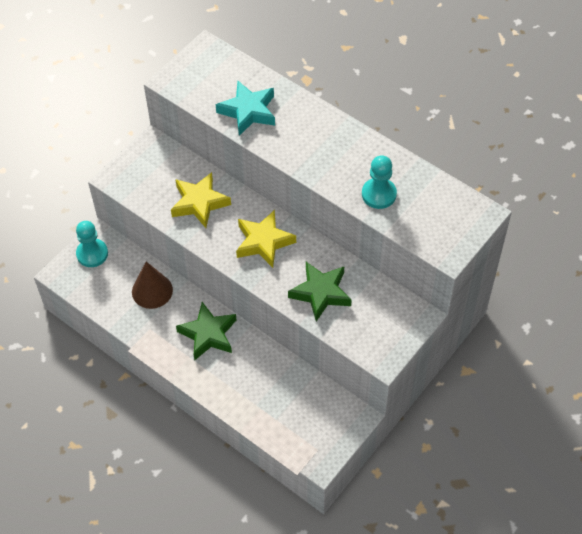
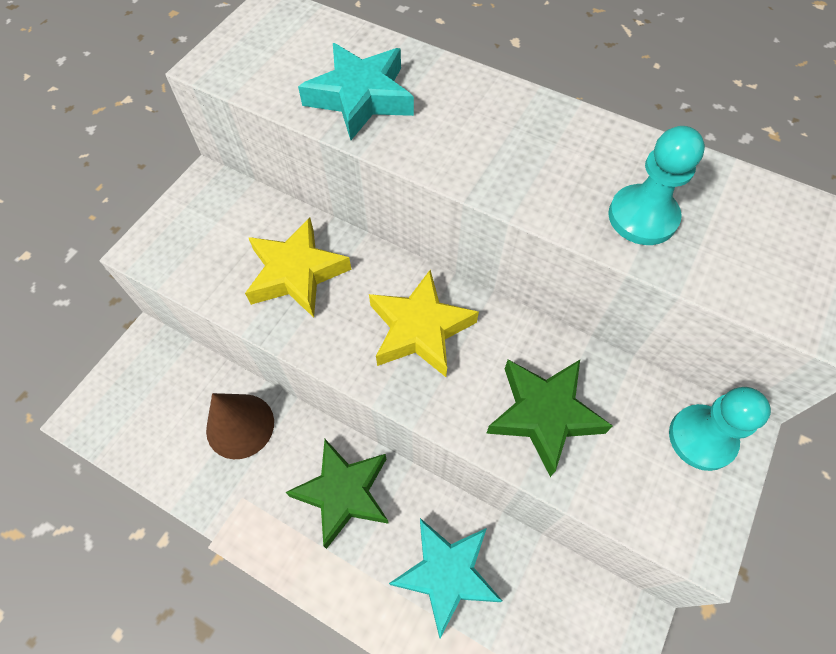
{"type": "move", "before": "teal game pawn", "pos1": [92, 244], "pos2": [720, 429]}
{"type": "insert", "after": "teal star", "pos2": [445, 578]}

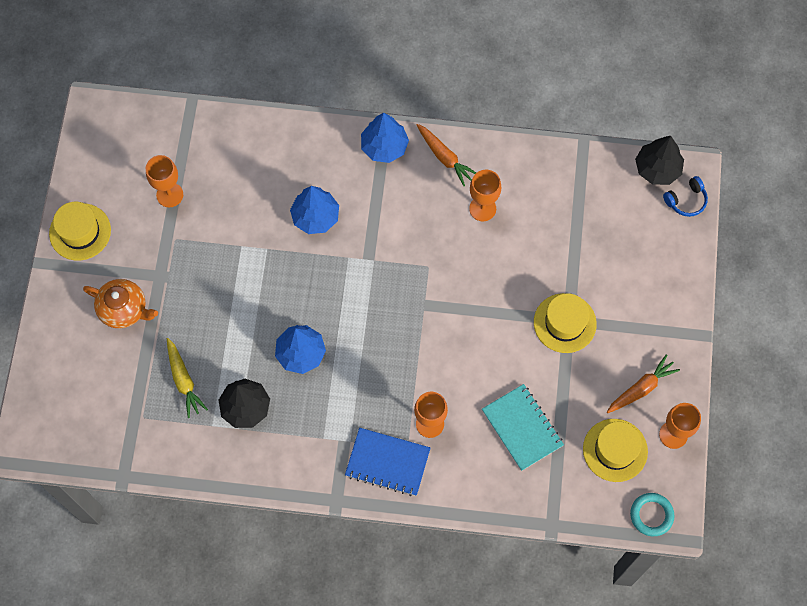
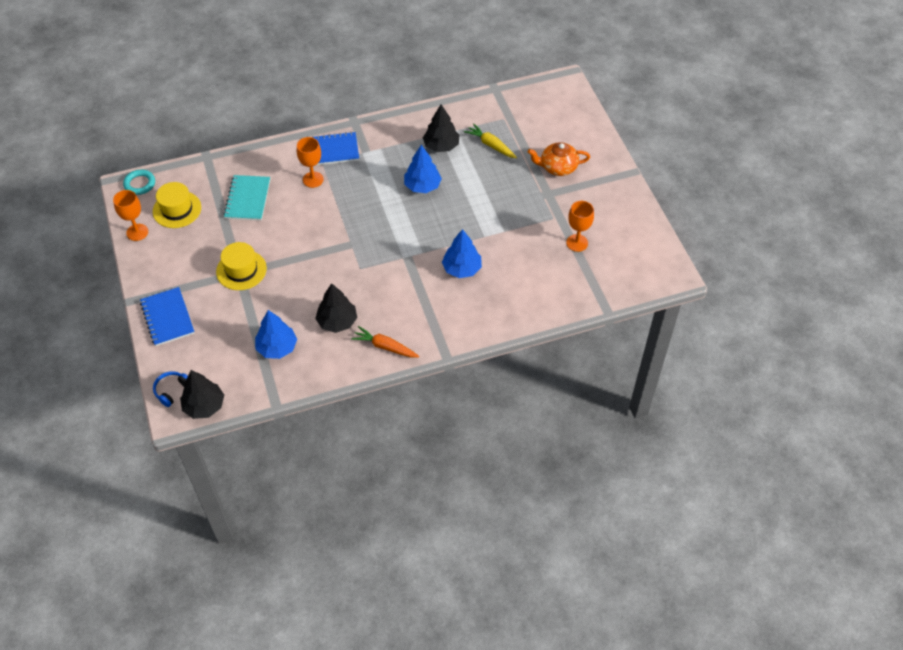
{"type": "delete", "before": "golden top hat", "pos1": [80, 231]}
{"type": "move", "before": "royal blue fir tree", "pos1": [385, 138], "pos2": [276, 334]}
{"type": "replace", "before": "orange-coloured wine glass", "after": "ebony fir tree", "pos1": [485, 195], "pos2": [336, 308]}
{"type": "rotate", "before": "teal exercise book", "pos1": [523, 427], "pos2": [246, 198], "turn": 60}
{"type": "delete", "before": "orange-coloured carrot", "pos1": [643, 383]}
{"type": "insert", "after": "royal blue exercise book", "pos2": [167, 316]}

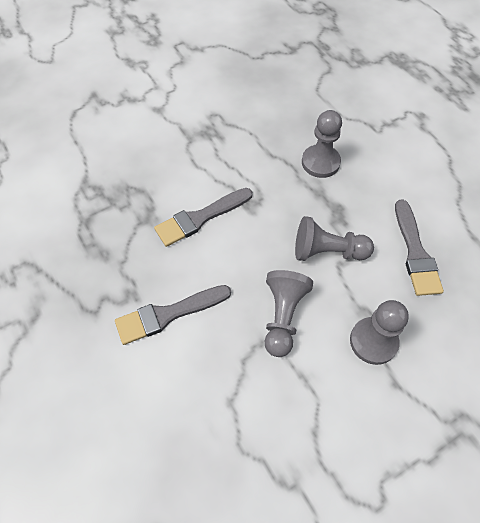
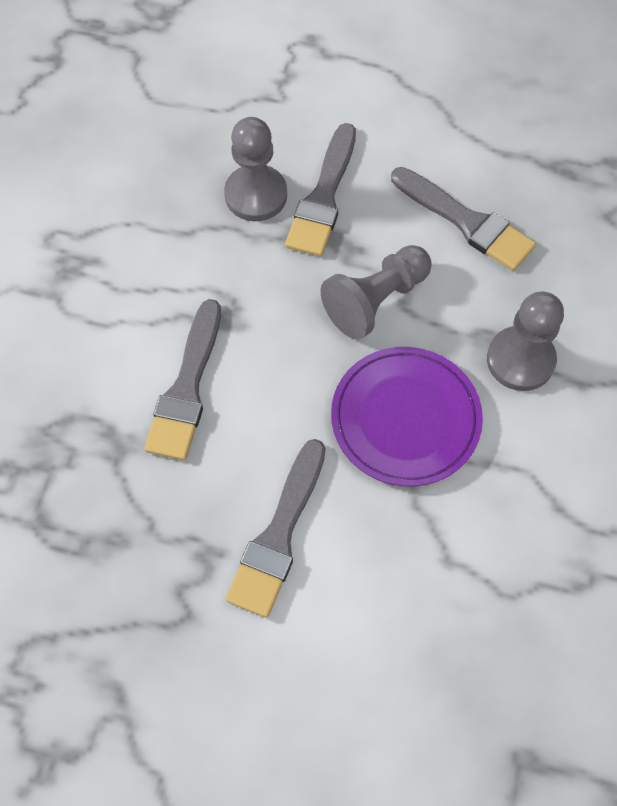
{"type": "replace", "before": "ash-grey game pawn", "after": "royal purple dinner plate", "pos1": [289, 313], "pos2": [407, 416]}
{"type": "insert", "after": "ash-grey paint brush", "pos2": [320, 190]}

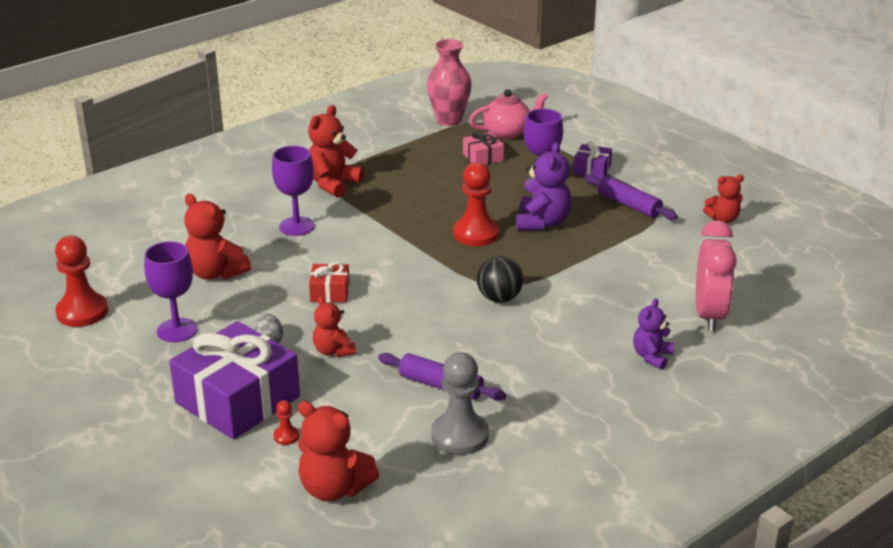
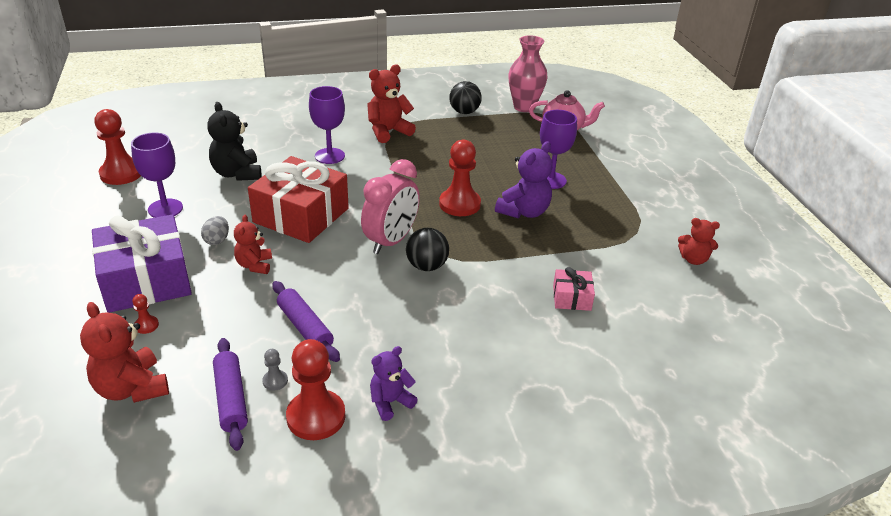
{"type": "recolor", "before": "crimson teddy", "after": "ebony teddy", "pos1": [217, 237], "pos2": [234, 141]}
{"type": "resize", "before": "crimson present", "pos1": [329, 282], "pos2": [298, 199], "scale": 2.16}
{"type": "resize", "before": "ash-grey game pawn", "pos1": [460, 403], "pos2": [275, 370], "scale": 0.44}
{"type": "move", "before": "rosy present", "pos1": [483, 148], "pos2": [574, 289]}
{"type": "delete", "before": "royal purple present", "pos1": [592, 160]}
{"type": "move", "before": "royal purple rolling pin", "pos1": [631, 197], "pos2": [230, 394]}
{"type": "move", "before": "royal purple teddy", "pos1": [653, 333], "pos2": [394, 383]}
{"type": "move", "before": "rosy clock", "pos1": [716, 275], "pos2": [390, 206]}
{"type": "insert", "after": "crimson game pawn", "pos2": [315, 389]}
{"type": "insert", "after": "ebony sphere", "pos2": [465, 97]}

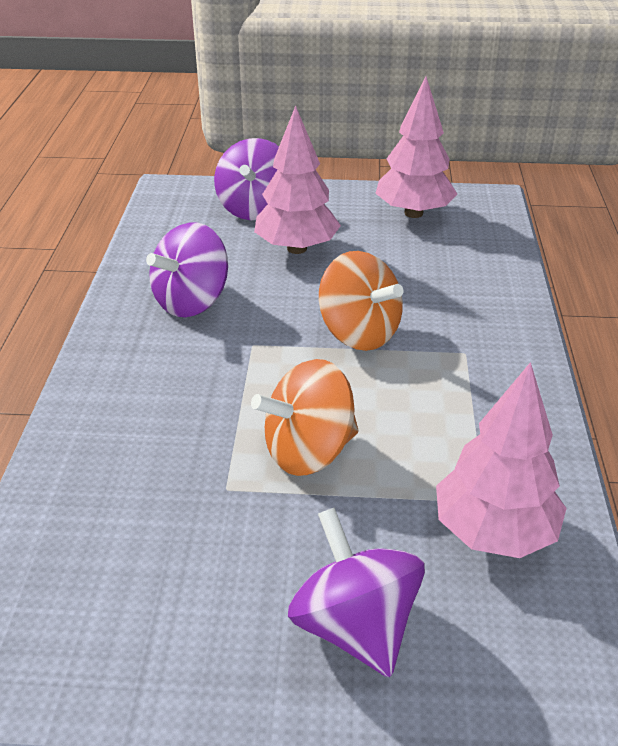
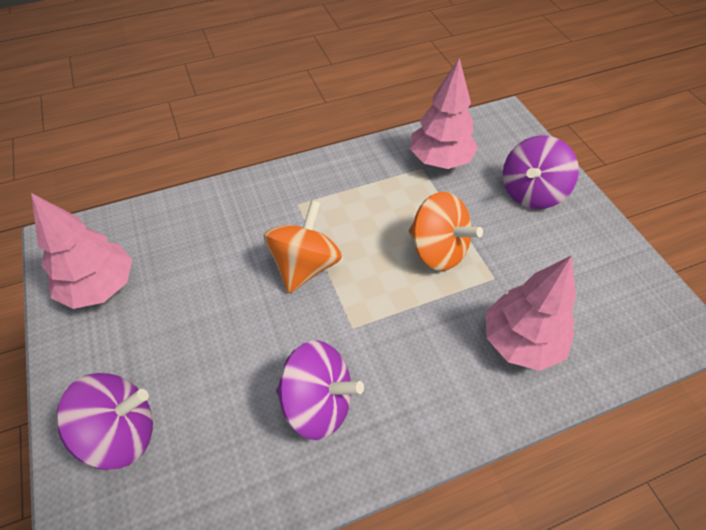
{"type": "move", "before": "rosy fir tree", "pos1": [297, 179], "pos2": [531, 313]}

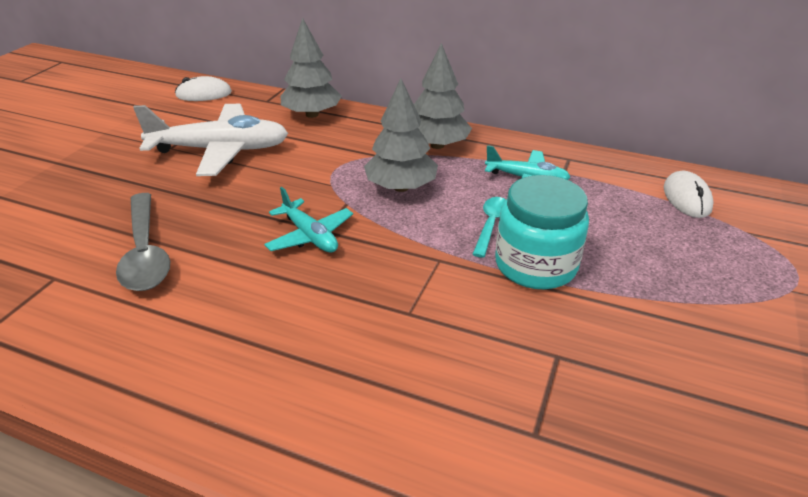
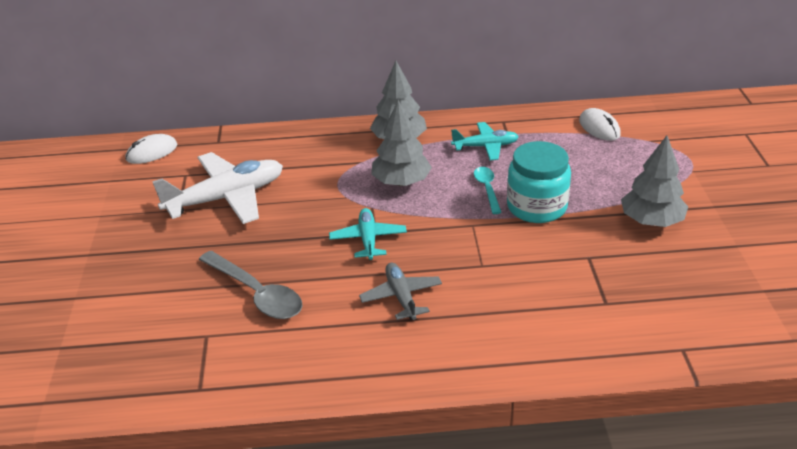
{"type": "rotate", "before": "teal aeroplane", "pos1": [308, 220], "pos2": [368, 234], "turn": -120}
{"type": "move", "before": "ash-grey fir tree", "pos1": [311, 68], "pos2": [654, 181]}
{"type": "insert", "after": "ash-grey aeroplane", "pos2": [400, 291]}

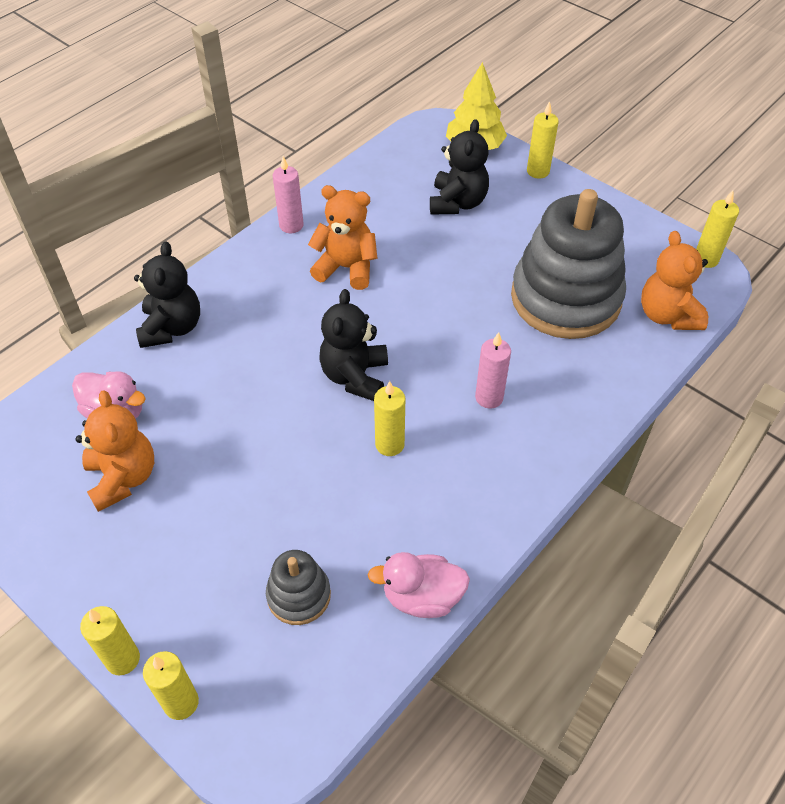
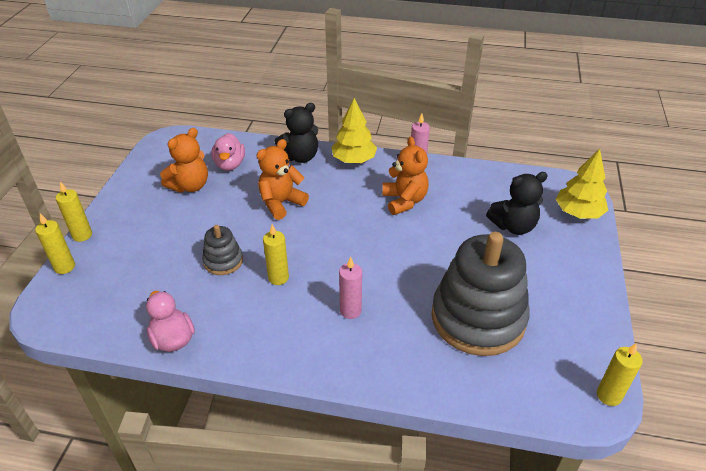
{"type": "move", "before": "ash-grey stacking rings", "pos1": [298, 587], "pos2": [222, 250]}
{"type": "delete", "before": "ebony teddy", "pos1": [353, 345]}
{"type": "delete", "before": "golden candle", "pos1": [543, 140]}
{"type": "move", "before": "orange-coloured teddy", "pos1": [674, 280], "pos2": [282, 179]}
{"type": "insert", "after": "golden fir tree", "pos2": [354, 130]}

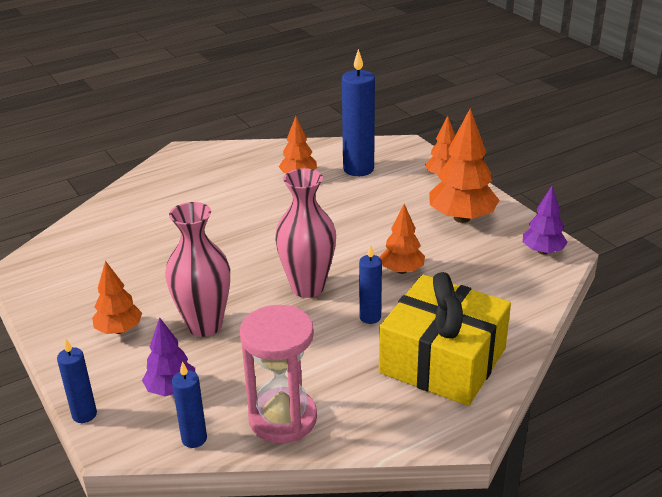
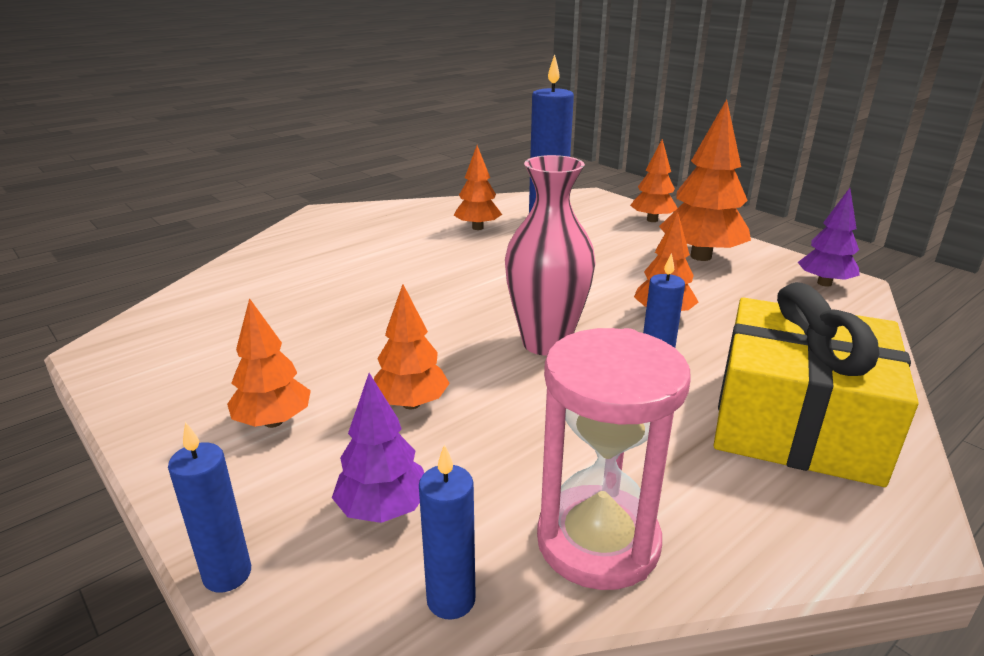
{"type": "replace", "before": "rosy tall vase", "after": "orange-coloured fir tree", "pos1": [197, 269], "pos2": [412, 346]}

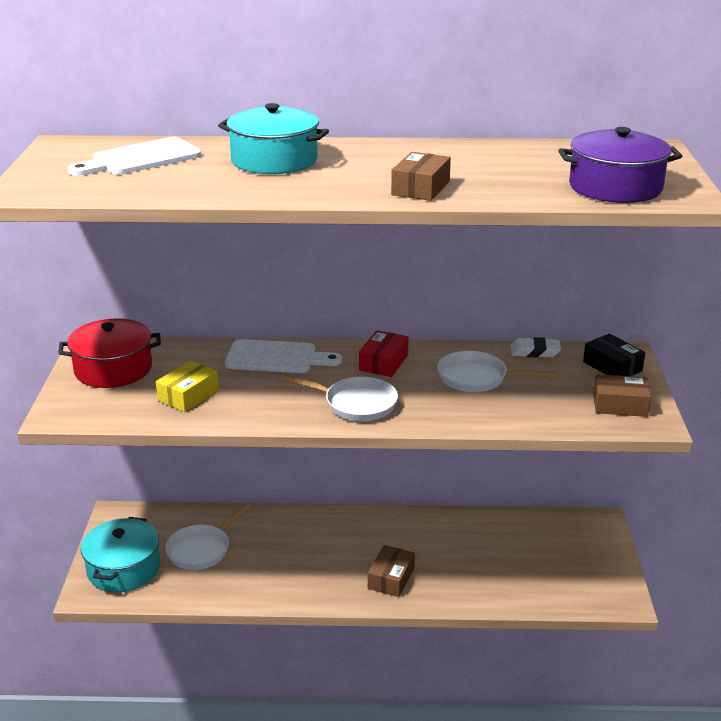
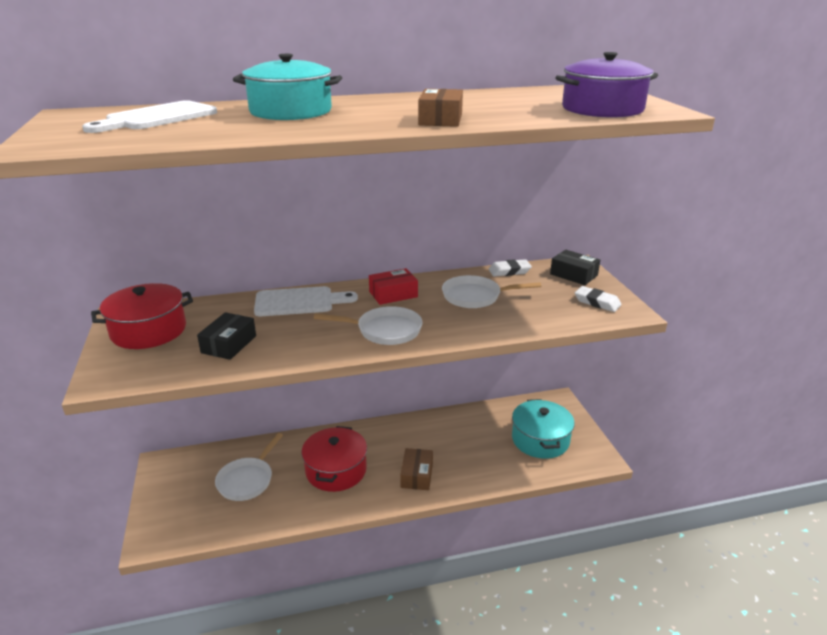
{"type": "move", "before": "teal stockpot", "pos1": [120, 554], "pos2": [543, 429]}
{"type": "recolor", "before": "golden package", "after": "ebony package", "pos1": [187, 386], "pos2": [226, 336]}
{"type": "rotate", "before": "crimson package", "pos1": [384, 353], "pos2": [393, 286], "turn": 60}
{"type": "replace", "before": "russet package", "after": "white eraser", "pos1": [622, 395], "pos2": [598, 299]}
{"type": "insert", "after": "crimson stockpot", "pos2": [334, 459]}

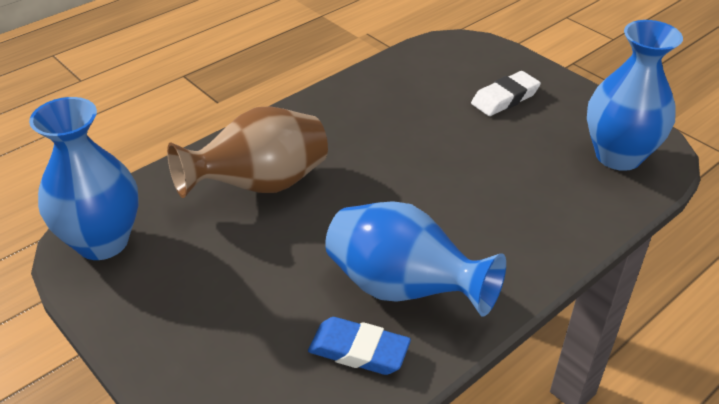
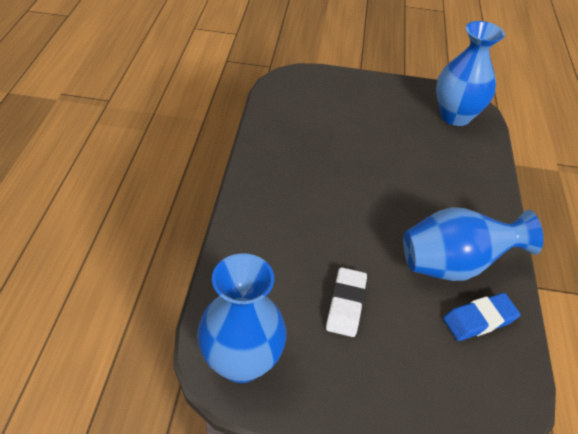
{"type": "delete", "before": "russet tall vase", "pos1": [247, 152]}
{"type": "move", "before": "white eraser", "pos1": [506, 93], "pos2": [346, 302]}

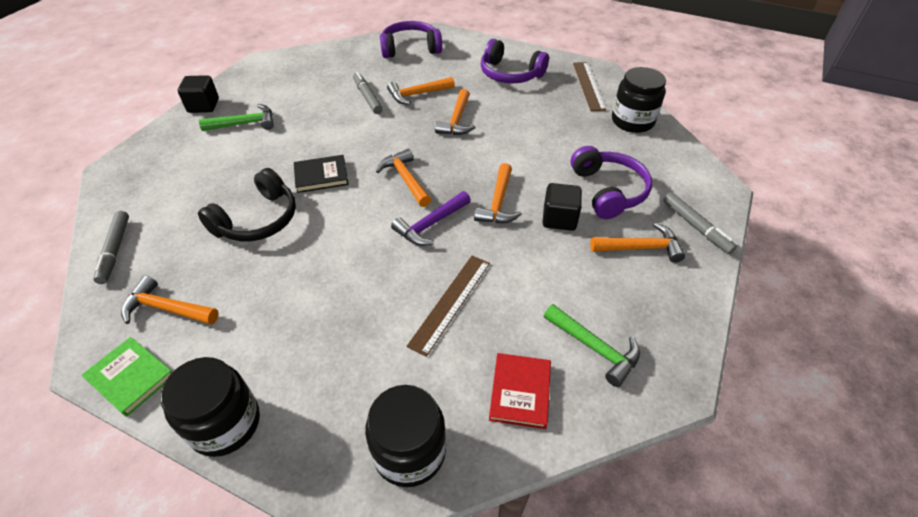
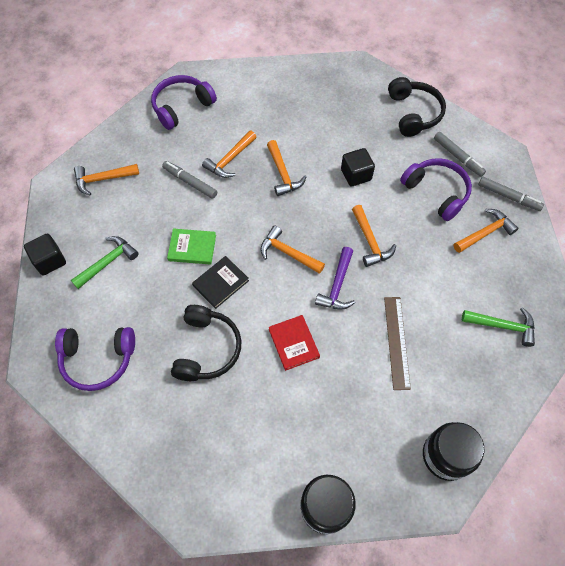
{"type": "move", "before": "green hardback", "pos1": [127, 377], "pos2": [191, 246]}
{"type": "move", "before": "ash-grey felt pen", "pos1": [111, 247], "pos2": [460, 154]}
{"type": "move", "before": "orange-coloured carpenter's hammer", "pos1": [170, 300], "pos2": [106, 179]}
{"type": "move", "before": "royal purple headset", "pos1": [515, 61], "pos2": [95, 359]}
{"type": "move", "before": "crimson hardback", "pos1": [520, 391], "pos2": [294, 343]}
{"type": "move", "before": "ebony solid cube", "pos1": [562, 207], "pos2": [358, 167]}
{"type": "delete", "before": "russet ruler", "pos1": [589, 86]}
{"type": "replace", "before": "ebony jam jar", "after": "ebony headset", "pos1": [639, 100], "pos2": [417, 107]}

